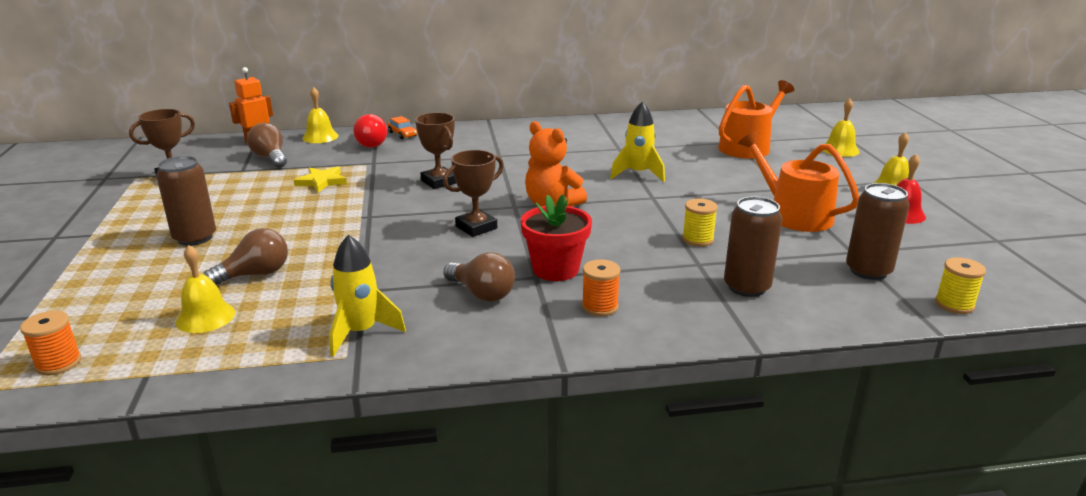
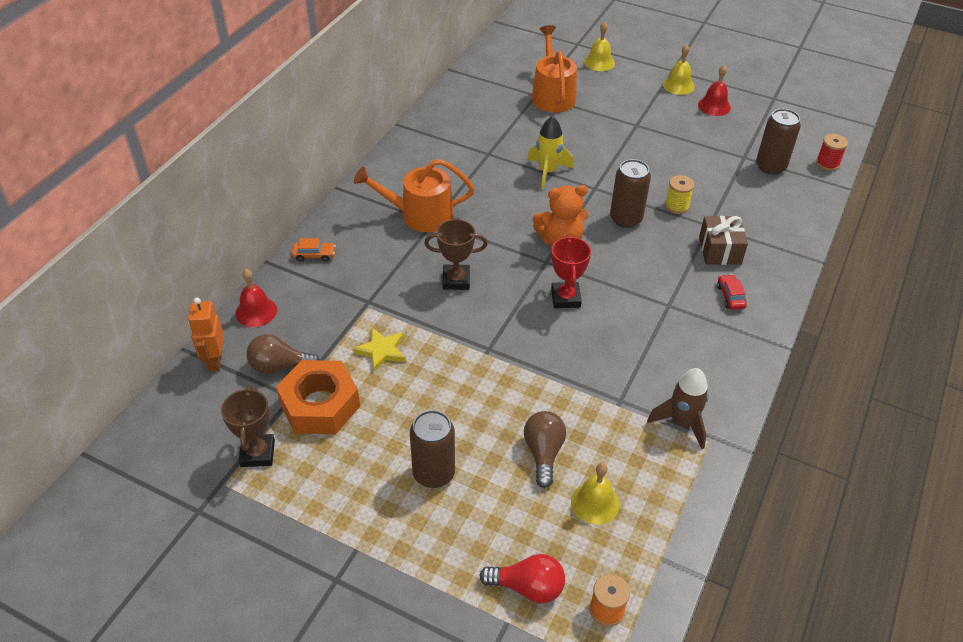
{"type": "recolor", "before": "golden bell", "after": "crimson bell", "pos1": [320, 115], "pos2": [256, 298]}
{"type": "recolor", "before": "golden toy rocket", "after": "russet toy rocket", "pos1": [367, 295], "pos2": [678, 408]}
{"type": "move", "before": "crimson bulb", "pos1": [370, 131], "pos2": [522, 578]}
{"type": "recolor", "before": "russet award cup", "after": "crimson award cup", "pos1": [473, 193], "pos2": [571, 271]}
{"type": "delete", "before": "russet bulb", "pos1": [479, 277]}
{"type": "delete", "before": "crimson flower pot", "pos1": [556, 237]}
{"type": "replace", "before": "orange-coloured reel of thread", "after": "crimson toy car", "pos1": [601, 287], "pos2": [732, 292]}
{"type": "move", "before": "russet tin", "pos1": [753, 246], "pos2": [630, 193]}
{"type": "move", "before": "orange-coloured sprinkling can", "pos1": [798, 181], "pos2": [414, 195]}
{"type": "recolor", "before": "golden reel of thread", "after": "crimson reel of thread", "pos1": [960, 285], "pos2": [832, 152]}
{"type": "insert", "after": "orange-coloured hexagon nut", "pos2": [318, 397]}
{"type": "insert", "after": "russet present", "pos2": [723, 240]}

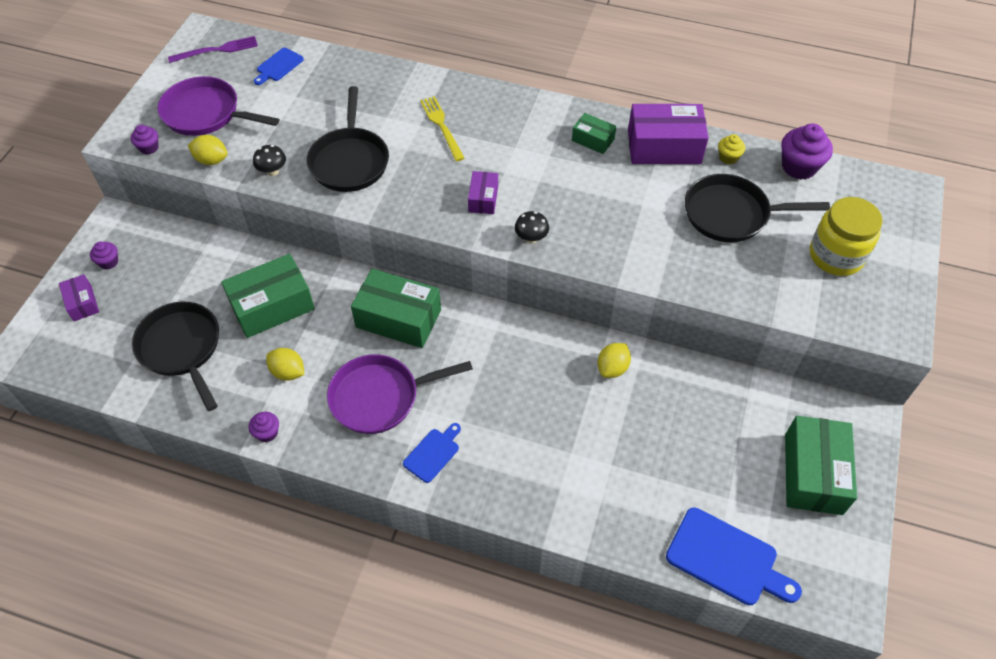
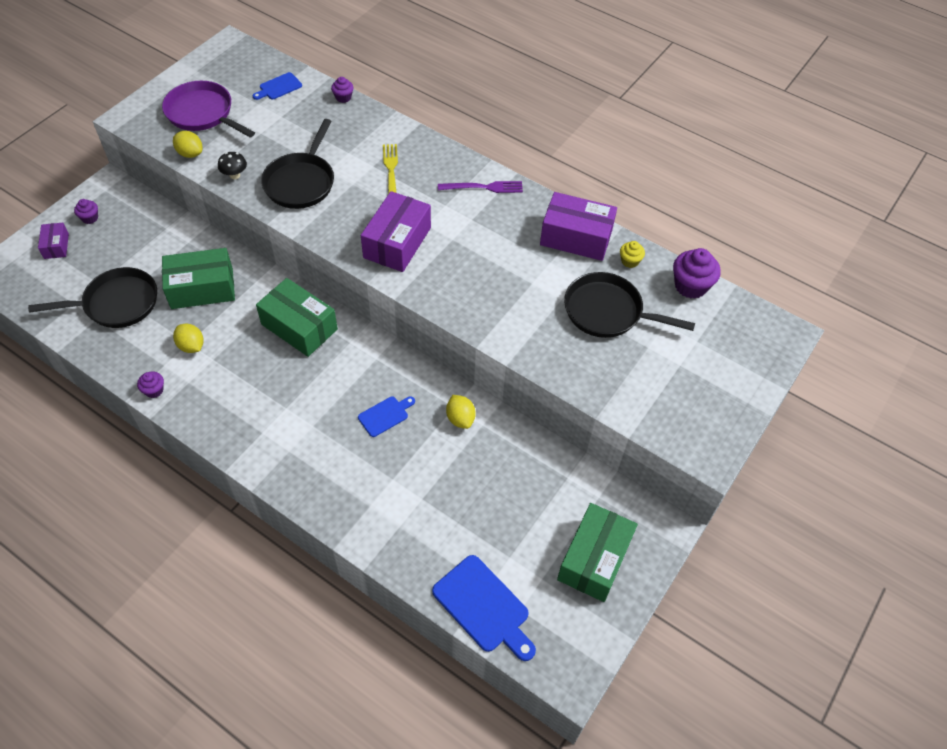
{"type": "move", "before": "royal purple cupcake", "pos1": [145, 140], "pos2": [342, 90]}
{"type": "rotate", "before": "ebony pan", "pos1": [175, 356], "pos2": [92, 297], "turn": 90}
{"type": "move", "before": "royal purple fork", "pos1": [213, 49], "pos2": [480, 187]}
{"type": "delete", "before": "royal purple pan", "pos1": [400, 394]}
{"type": "move", "before": "royal blue bread board", "pos1": [432, 453], "pos2": [386, 416]}
{"type": "resize", "before": "royal purple package", "pos1": [483, 192], "pos2": [396, 231], "scale": 1.93}
{"type": "delete", "before": "ebony mushroom", "pos1": [532, 227]}
{"type": "delete", "before": "green package", "pos1": [594, 133]}
{"type": "rotate", "before": "golden citrus fruit", "pos1": [614, 360], "pos2": [461, 412], "turn": -75}
{"type": "delete", "before": "golden jam jar", "pos1": [846, 236]}

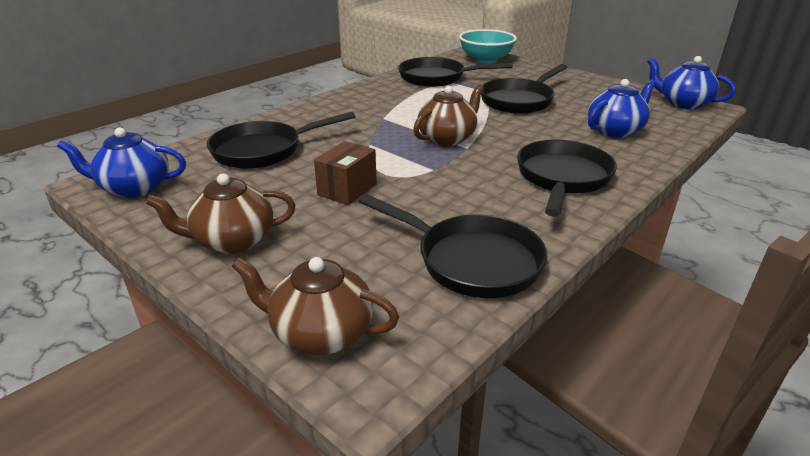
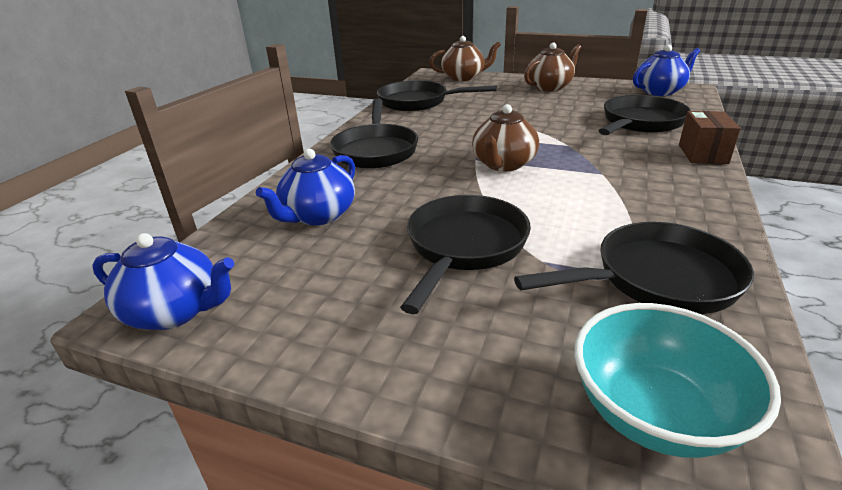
{"type": "move", "before": "russet package", "pos1": [345, 173], "pos2": [710, 137]}

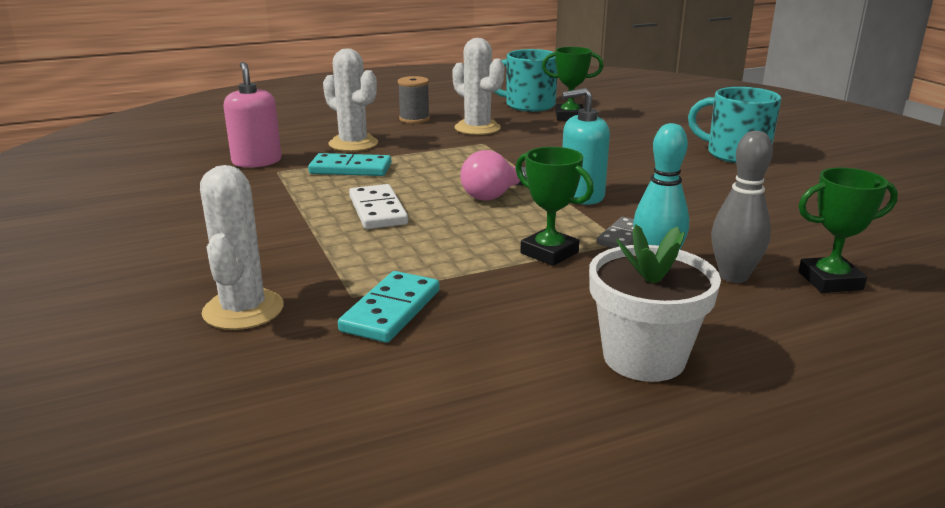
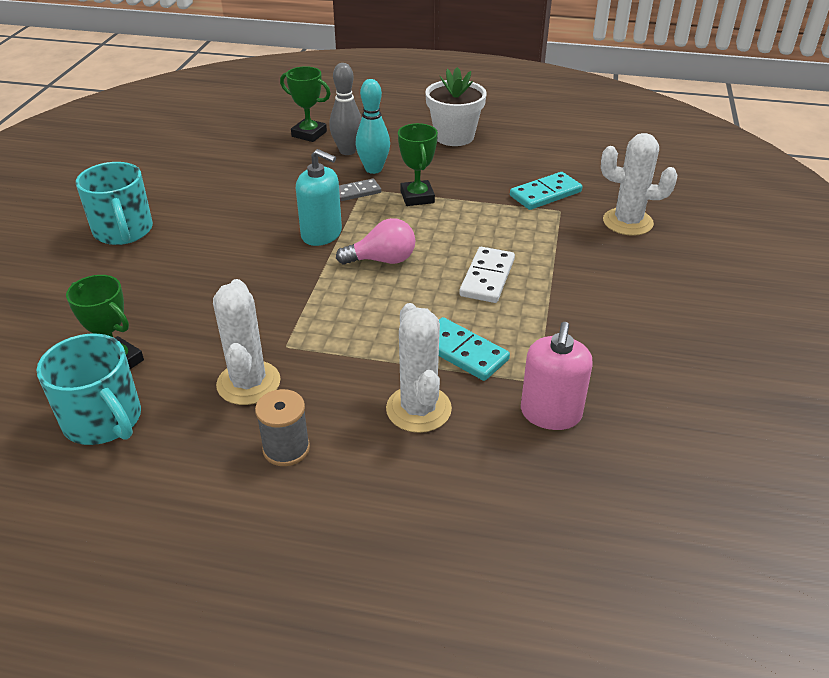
{"type": "rotate", "before": "white saguaro cactus", "pos1": [242, 247], "pos2": [639, 184], "turn": 75}

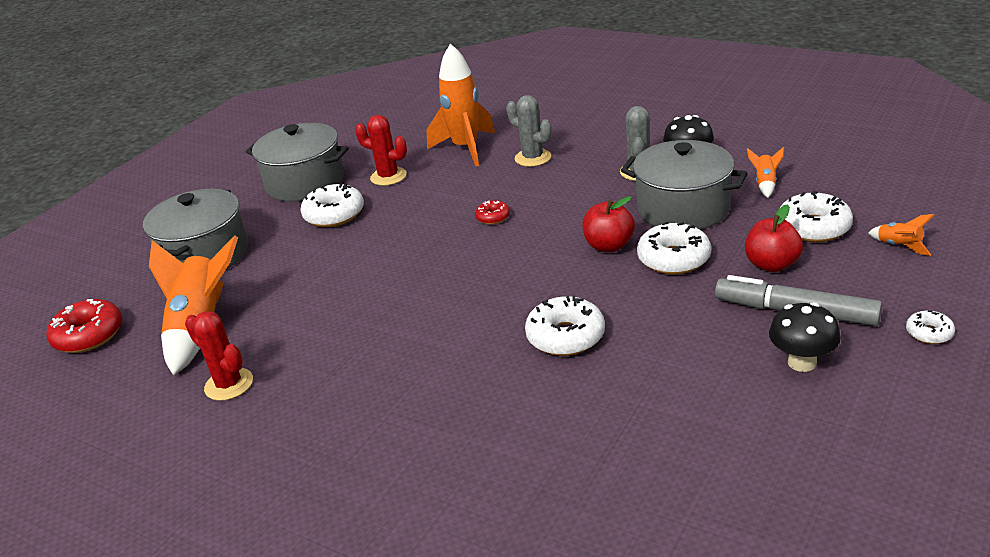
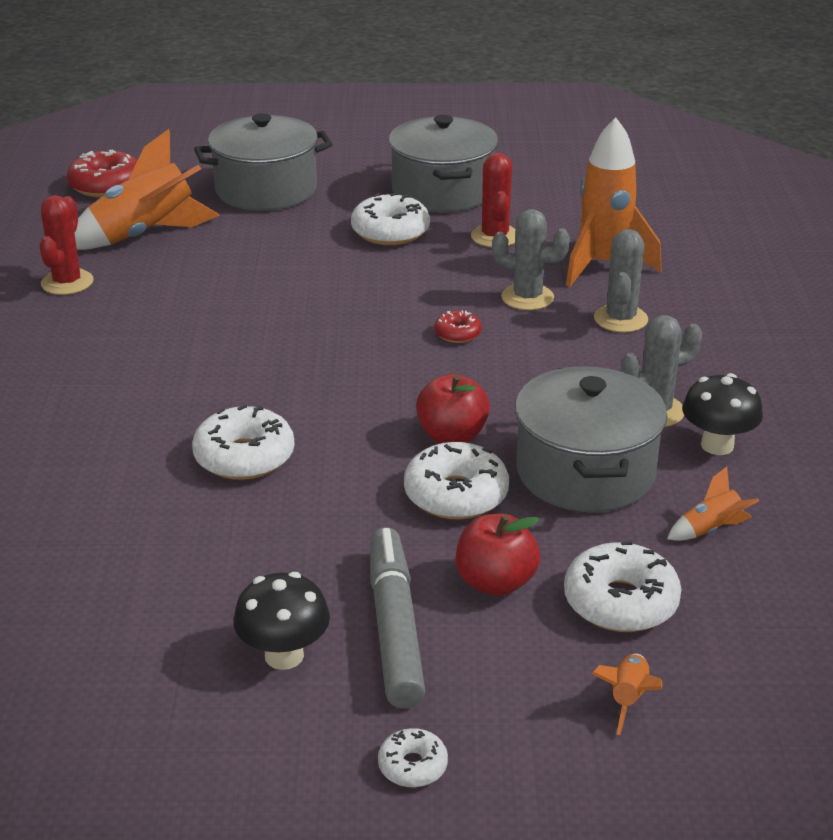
{"type": "insert", "after": "ash-grey saguaro cactus", "pos2": [531, 259]}

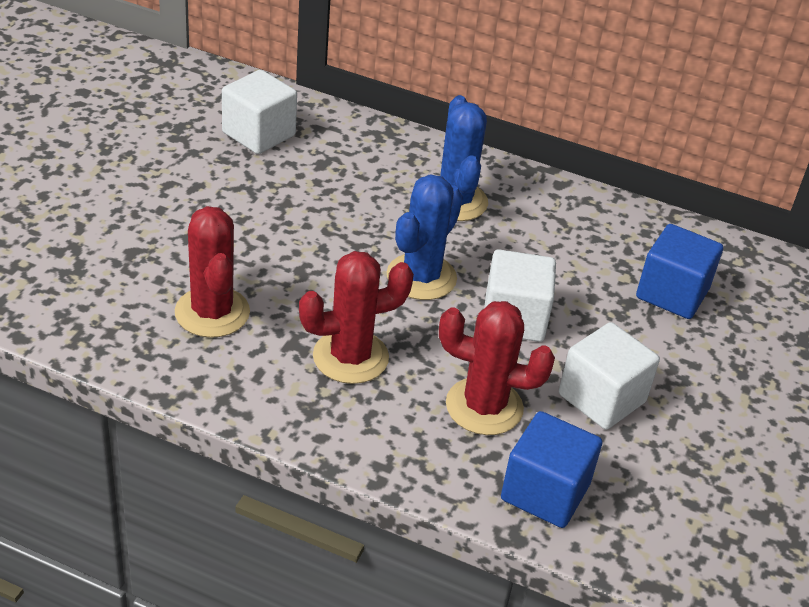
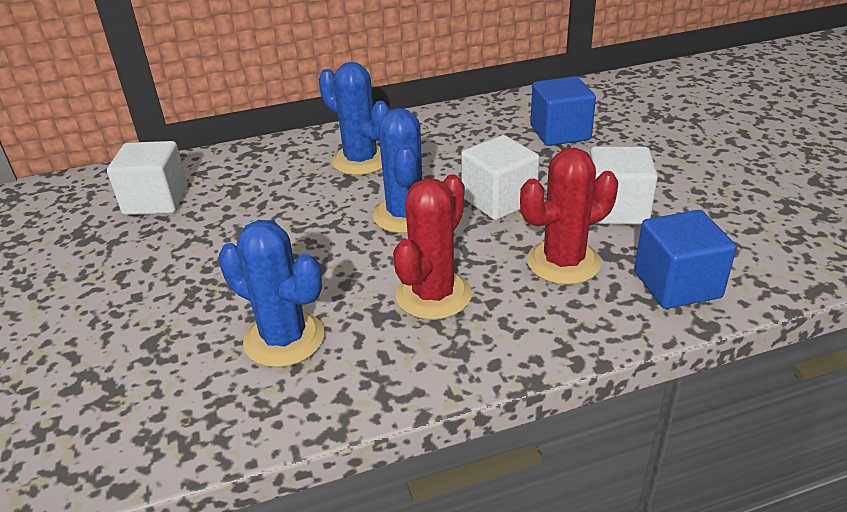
{"type": "recolor", "before": "crimson saguaro cactus", "after": "royal blue saguaro cactus", "pos1": [212, 272], "pos2": [271, 293]}

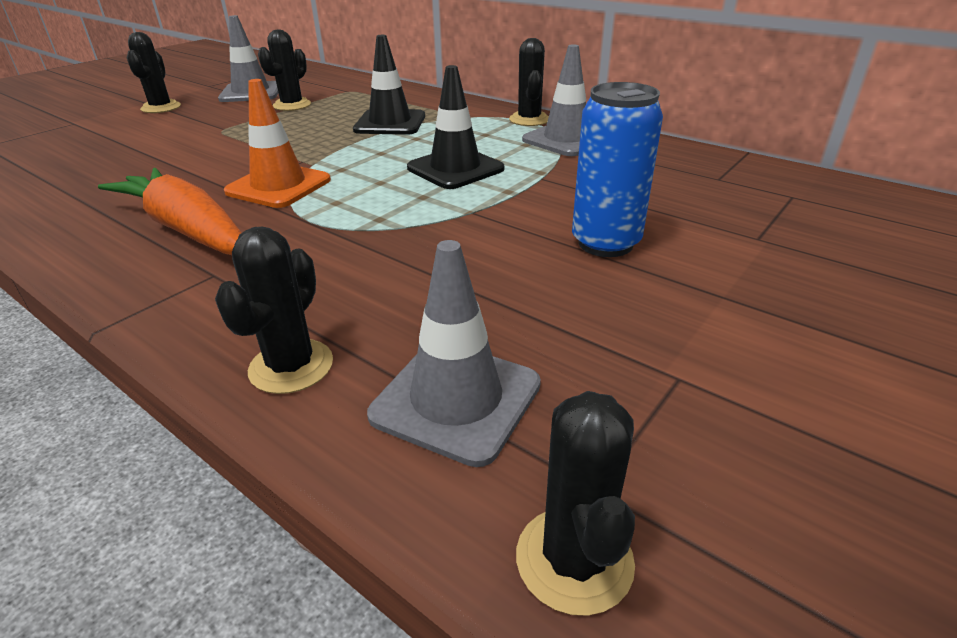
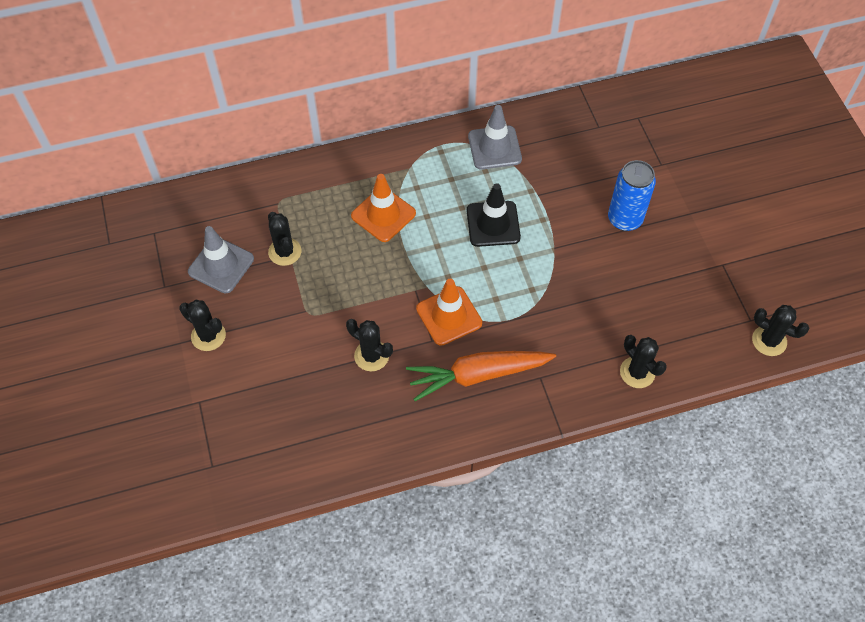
{"type": "recolor", "before": "ebony safety cone", "after": "orange-coloured safety cone", "pos1": [389, 85], "pos2": [383, 208]}
{"type": "delete", "before": "ash-grey safety cone", "pos1": [454, 353]}
{"type": "move", "before": "ebony saguaro cactus", "pos1": [529, 82], "pos2": [369, 345]}

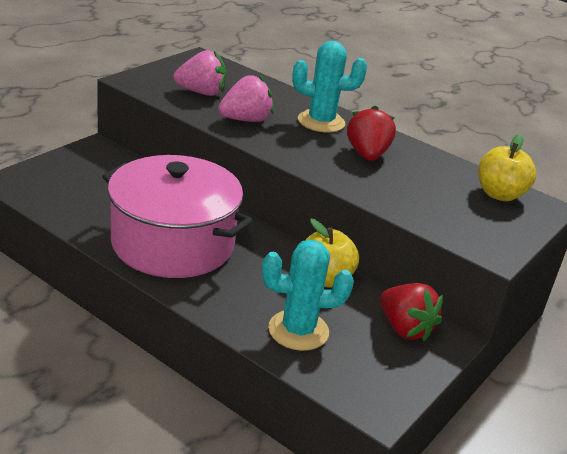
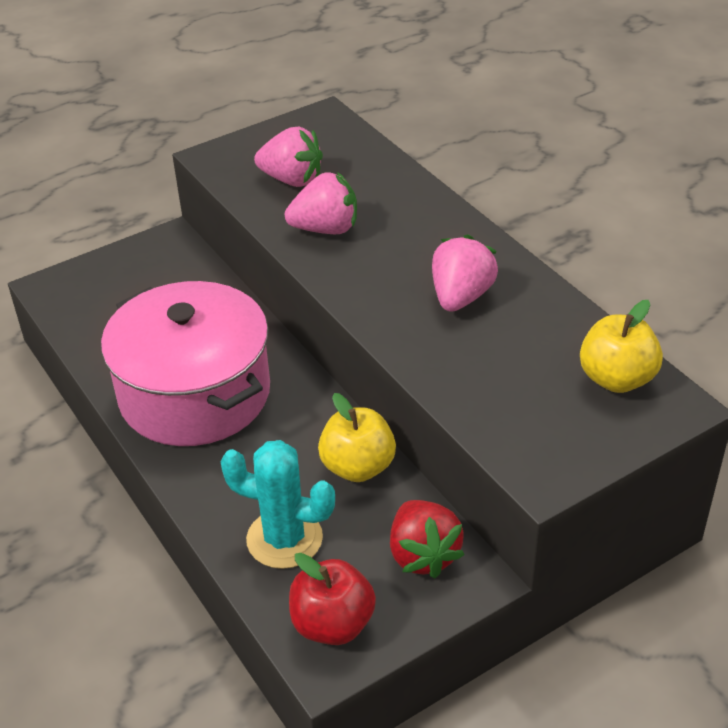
{"type": "delete", "before": "teal saguaro cactus", "pos1": [329, 86]}
{"type": "recolor", "before": "crimson berry", "after": "rosy berry", "pos1": [371, 133], "pos2": [465, 273]}
{"type": "insert", "after": "crimson toy apple", "pos2": [332, 599]}

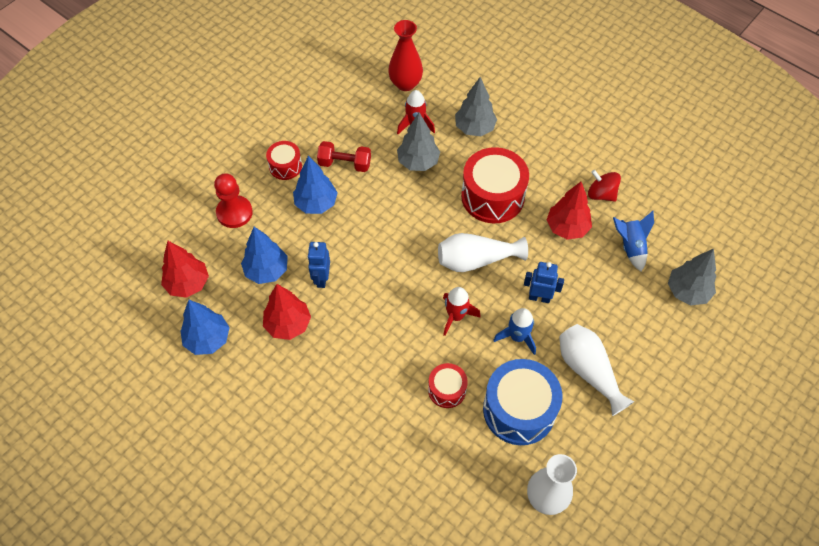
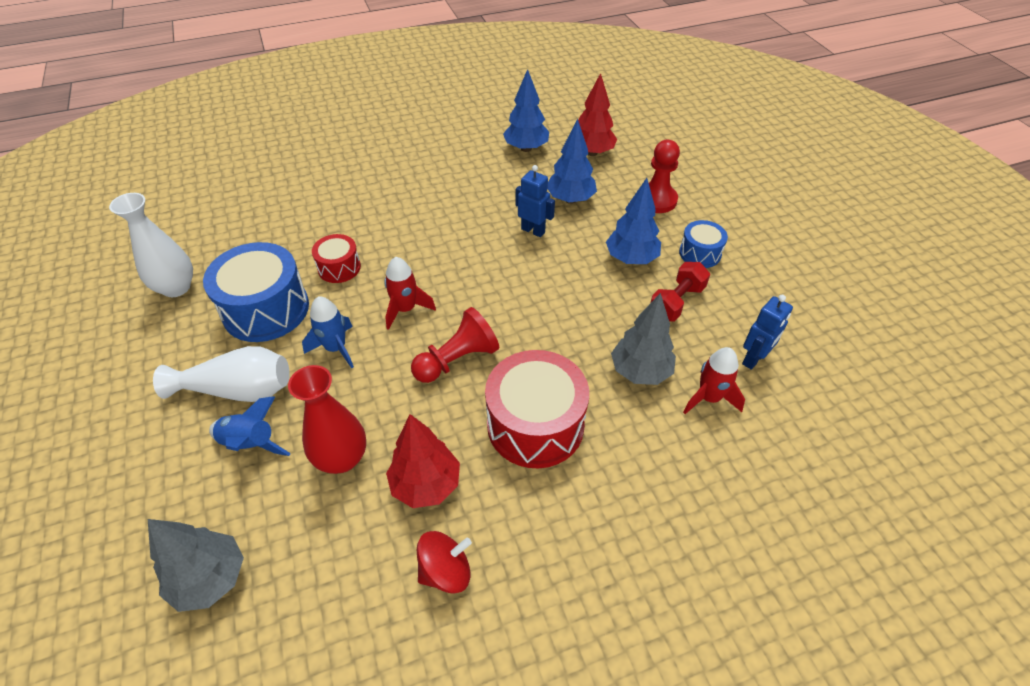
{"type": "delete", "before": "crimson fir tree", "pos1": [287, 312]}
{"type": "recolor", "before": "crimson snare drum", "after": "royal blue snare drum", "pos1": [284, 160], "pos2": [703, 244]}
{"type": "move", "before": "crimson tall vase", "pos1": [405, 55], "pos2": [327, 419]}
{"type": "replace", "before": "white tall vase", "after": "crimson game pawn", "pos1": [483, 252], "pos2": [455, 345]}
{"type": "delete", "before": "ash-grey fir tree", "pos1": [476, 106]}
{"type": "move", "before": "royal blue robot", "pos1": [544, 282], "pos2": [767, 332]}
{"type": "move", "before": "royal blue toy rocket", "pos1": [633, 241], "pos2": [250, 426]}

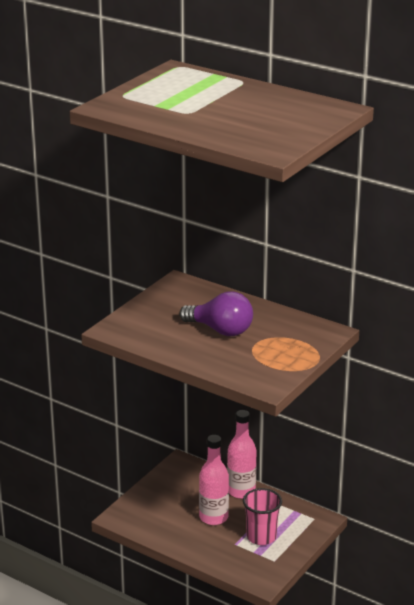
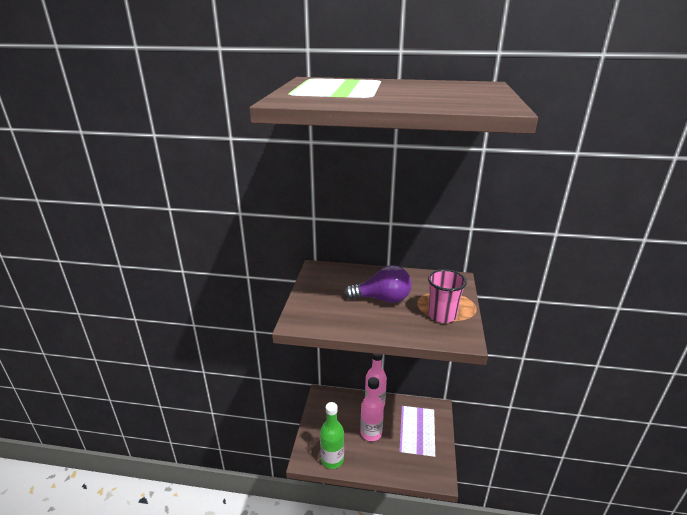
{"type": "move", "before": "rosy cup", "pos1": [262, 516], "pos2": [447, 296]}
{"type": "insert", "after": "green flask", "pos2": [332, 435]}

